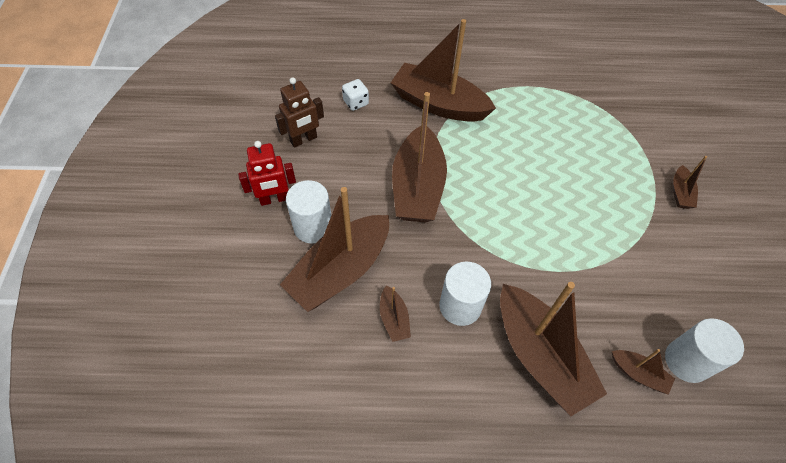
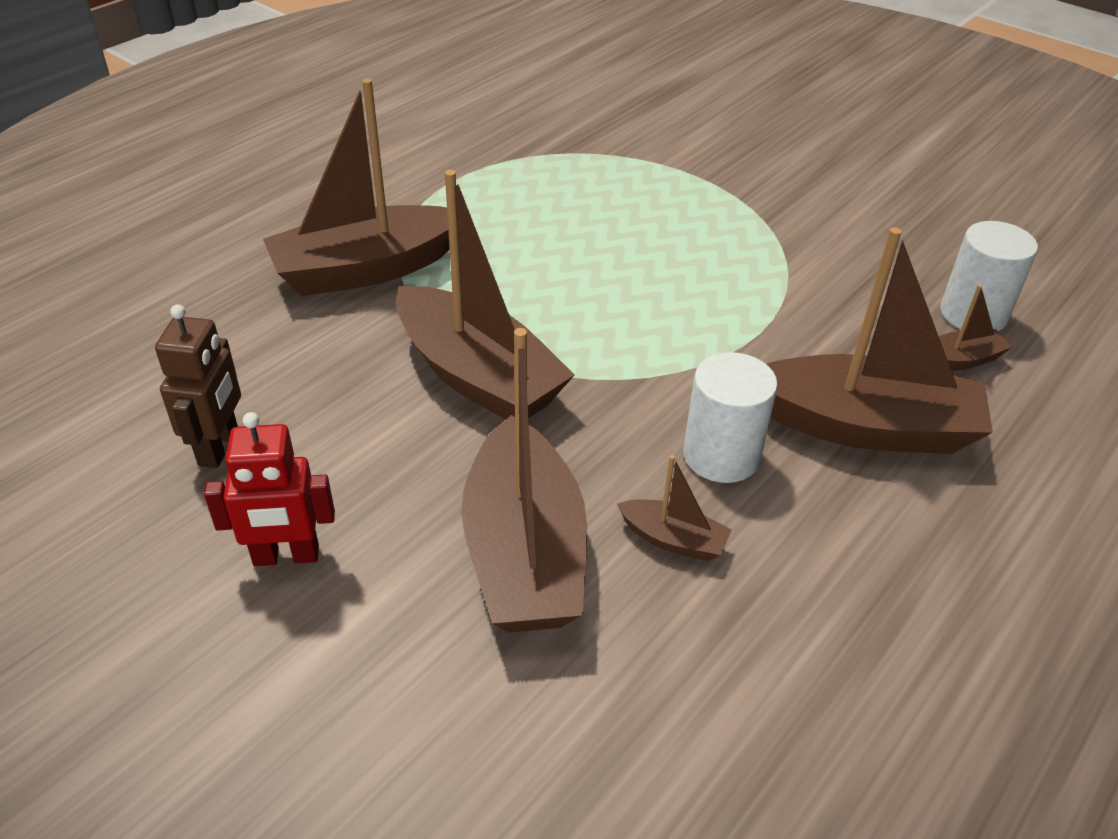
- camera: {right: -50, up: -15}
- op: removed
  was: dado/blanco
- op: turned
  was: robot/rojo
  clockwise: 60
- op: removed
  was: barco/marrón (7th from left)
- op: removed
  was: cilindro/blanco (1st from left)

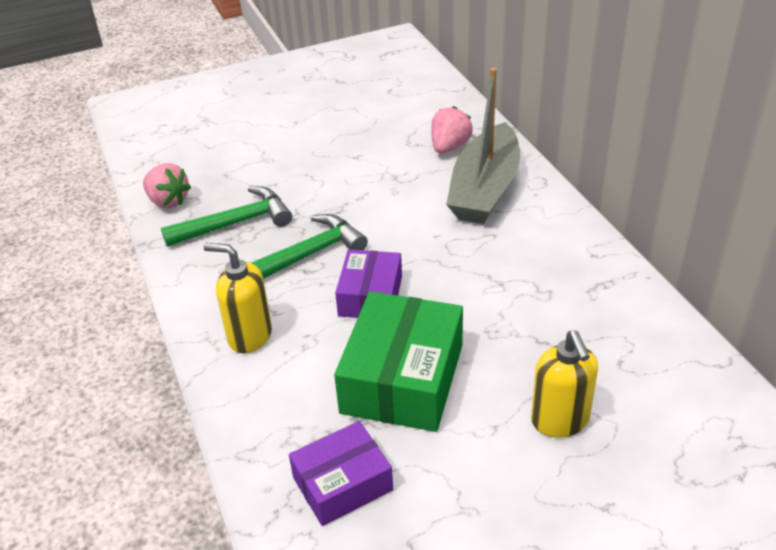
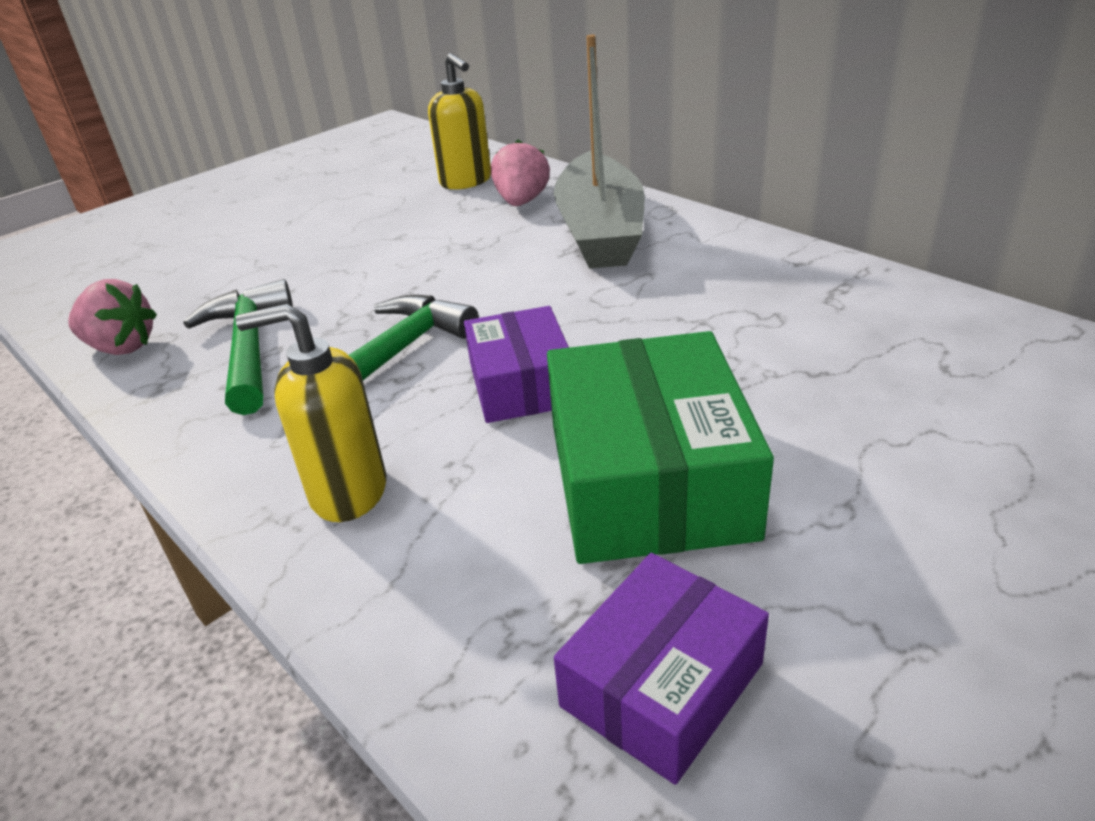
- camera: {right: -20, up: -5}
- op: turned
  was: martillo/verde (1st from left)
  clockwise: -60
- op: moved
  was: dispensador de jabón/amarillo (2nd from left)

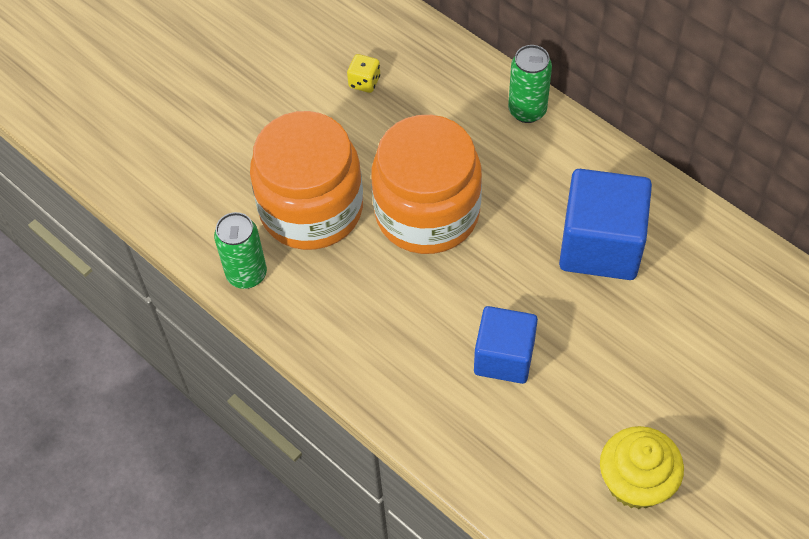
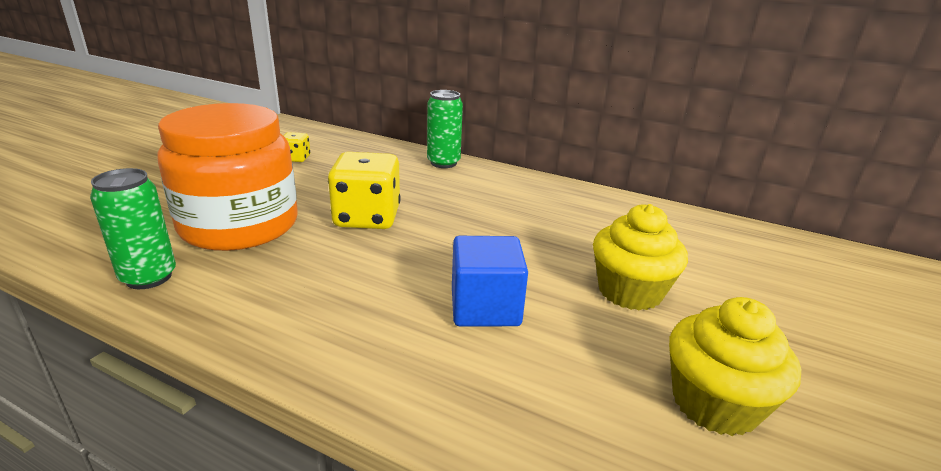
- camera: {right: -20, up: -30}
- op: replaced
  was: tarro/naranja (2nd from left)
  now: dado/amarillo (2nd from left)
- op: removed
  was: cubo/azul (2nd from left)
- op: added
  now: magdalena/amarillo (1st from left)

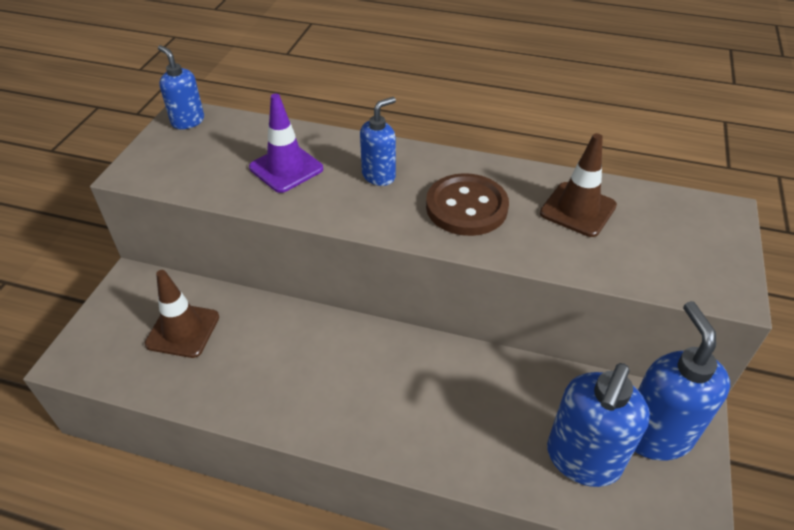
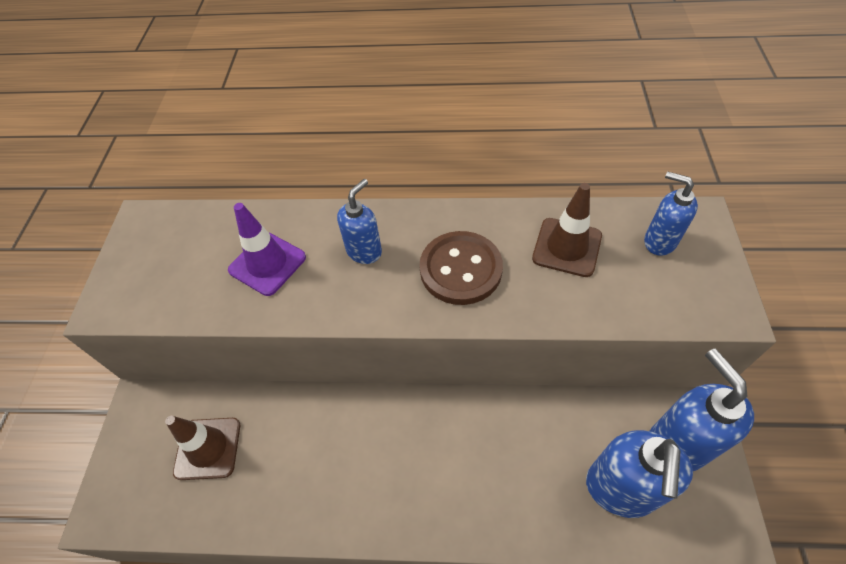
- camera: {right: -10, up: 10}
- op: moved
  was: dispensador de jabón/azul (1st from left in the first image)
  now: dispensador de jabón/azul (3rd from left)

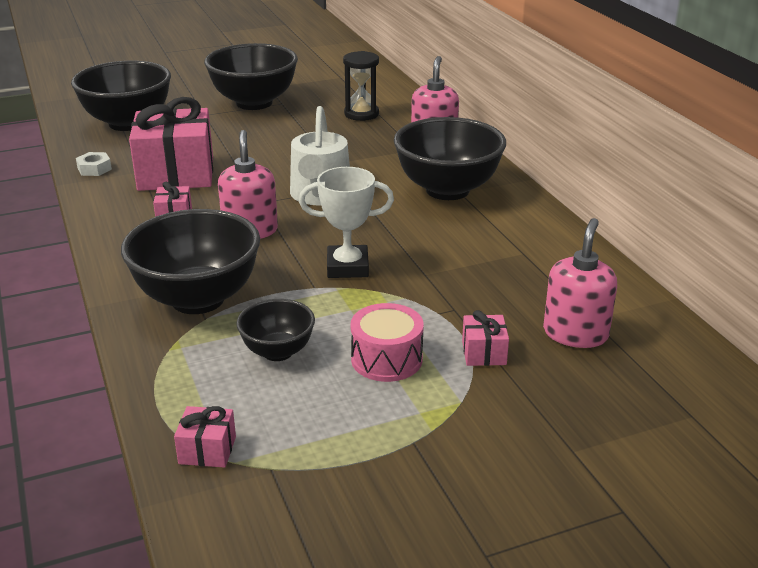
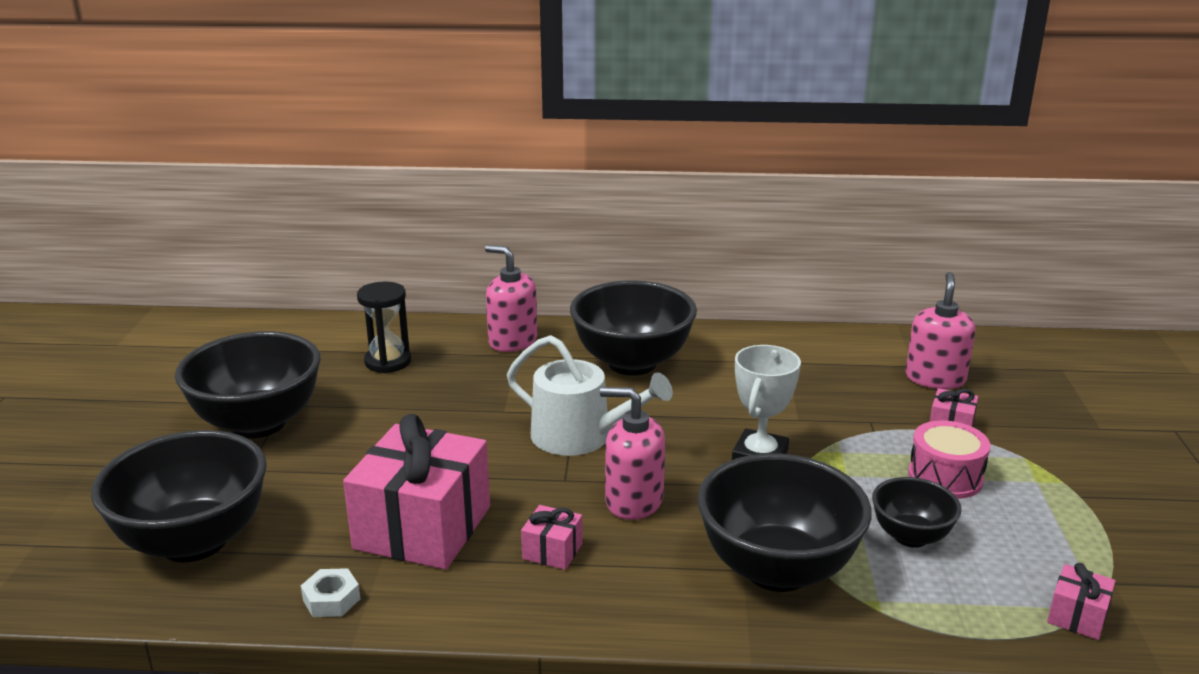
- camera: {right: -65, up: -5}
- op: turned
  was: dispensador de jabón/rosa (3rd from left)
  clockwise: 60

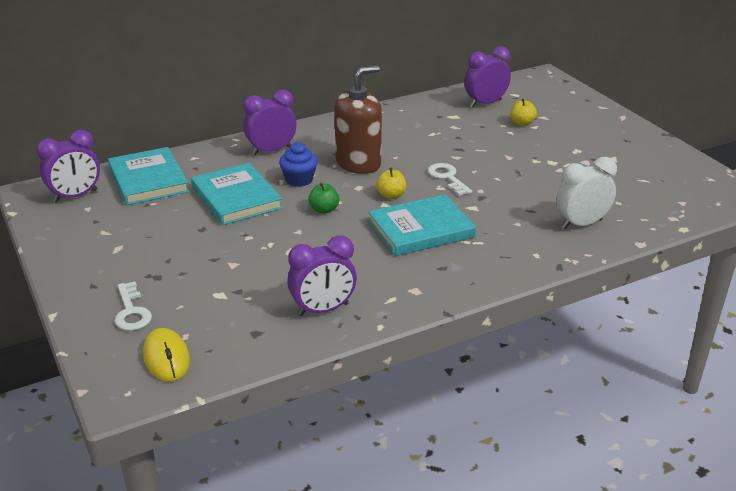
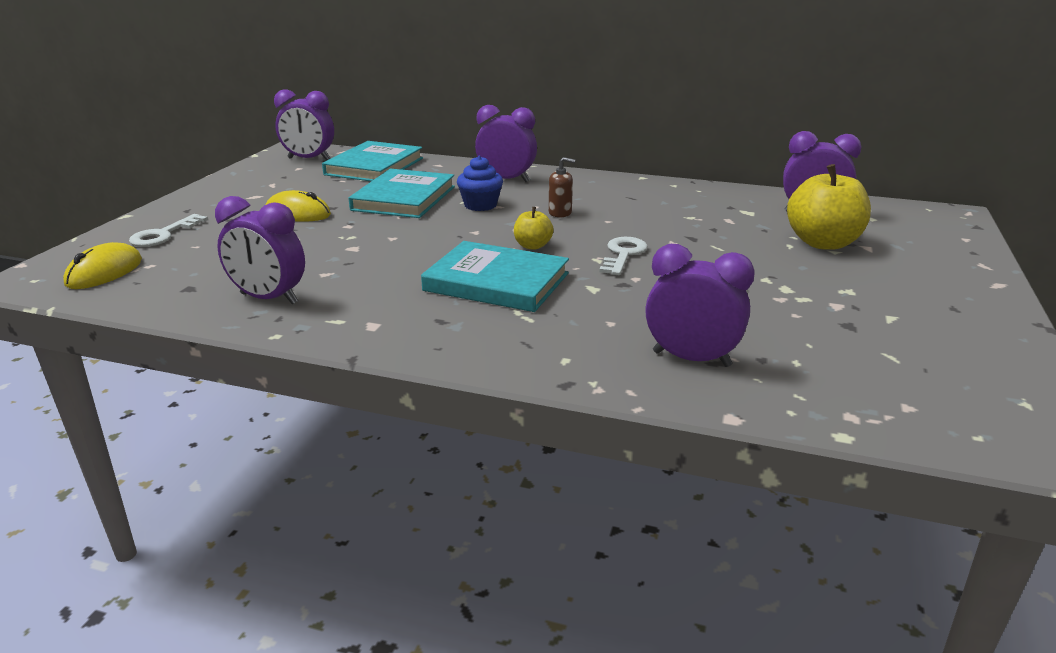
- camera: {right: 45, up: -5}
- op: resized
  was: dispensador de jabón/marrón
  ratio: 0.44
- op: resized
  was: manzana/amarillo (2nd from left)
  ratio: 1.97
- op: recoloured
  was: despertador/blanco
  now: despertador/morado (4th from left)
- op: removed
  was: manzana/verde
- op: added
  now: ratón/amarillo (2nd from left)

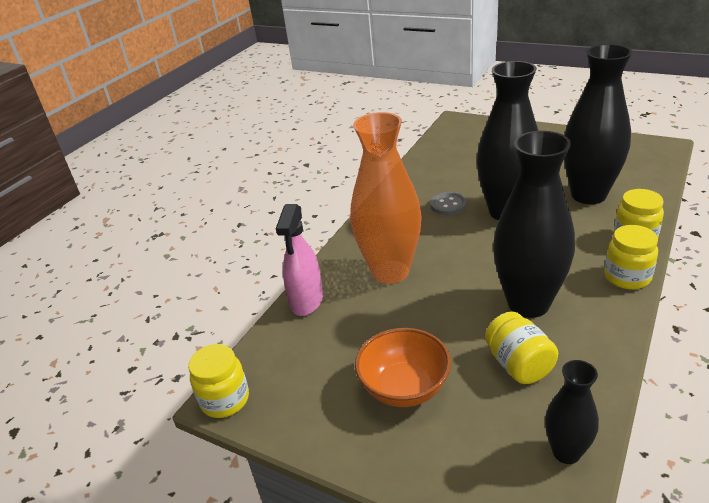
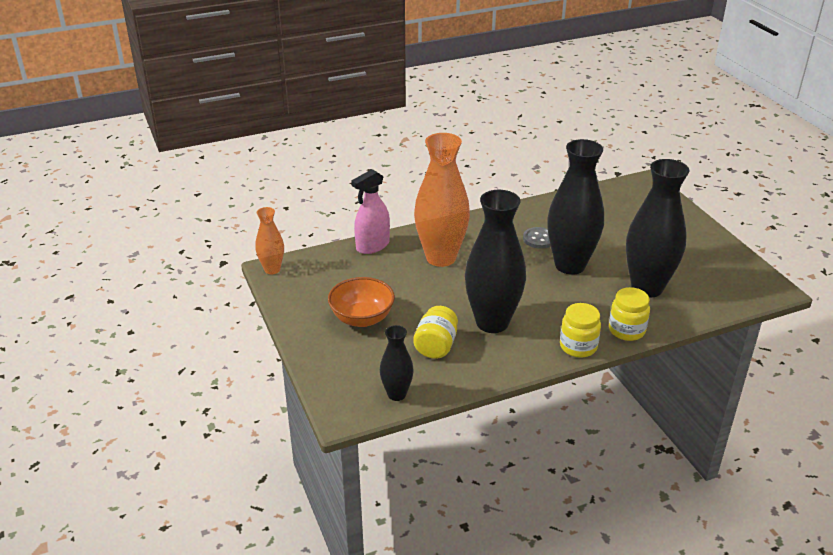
- camera: {right: 35, up: 0}
- op: replaced
  was: tarro/amarillo (1st from left)
  now: florero/naranja (1st from left)

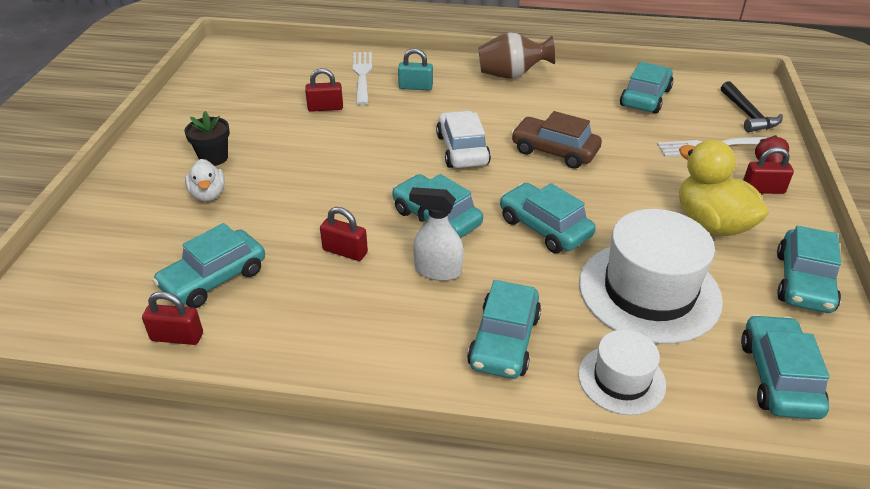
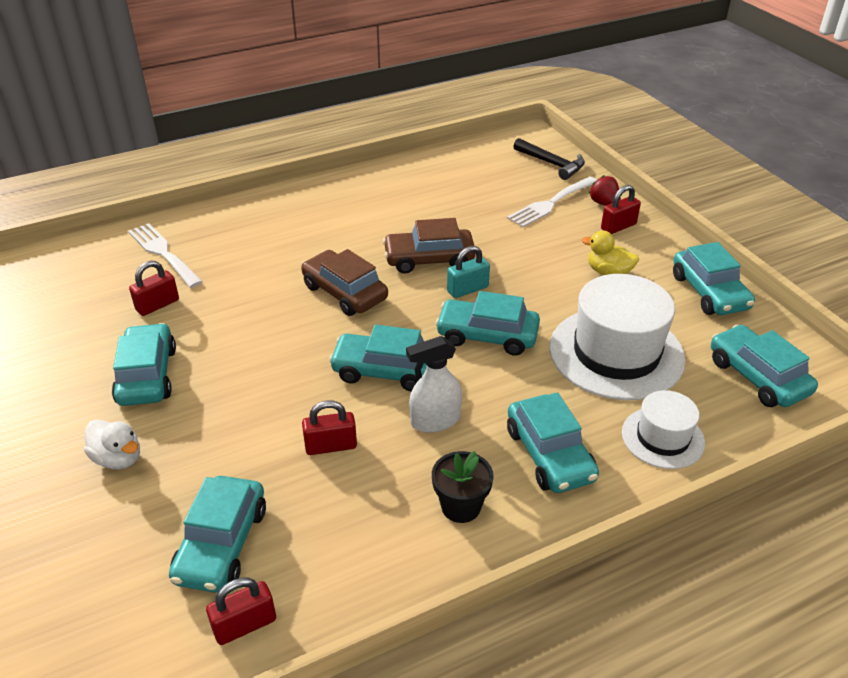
- camera: {right: -35, up: 0}
- op: removed
  was: florero/marrón
- op: moved
  was: candado/turquesa
- op: moved
  was: coche/turquesa (5th from left in the first image)
  now: coche/turquesa (1st from left)
- op: moved
  was: maceta/negro
- op: recoloured
  was: coche/blanco
  now: coche/marrón (1st from left)
- op: resized
  was: pato/amarillo
  ratio: 0.57

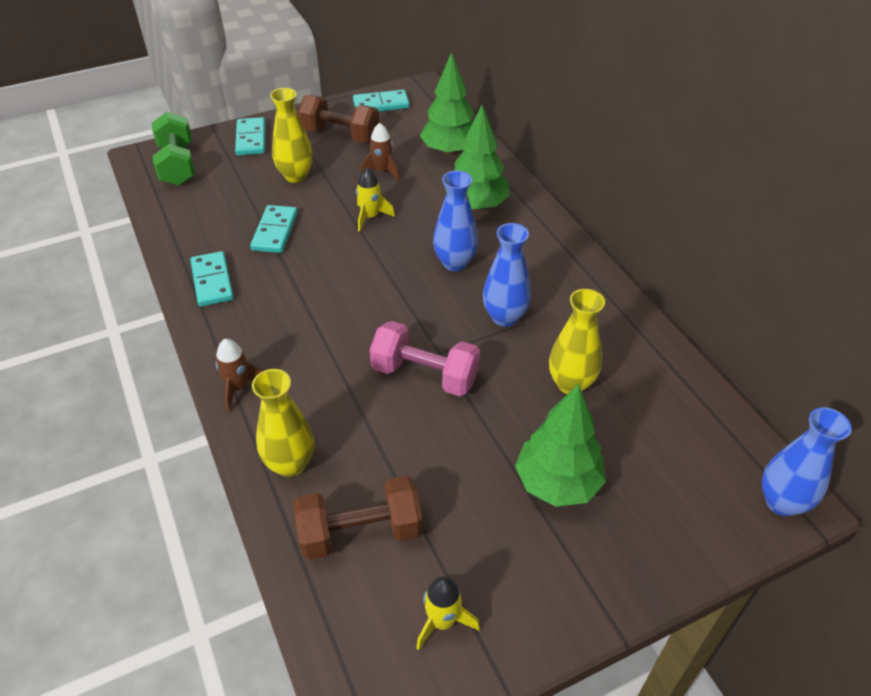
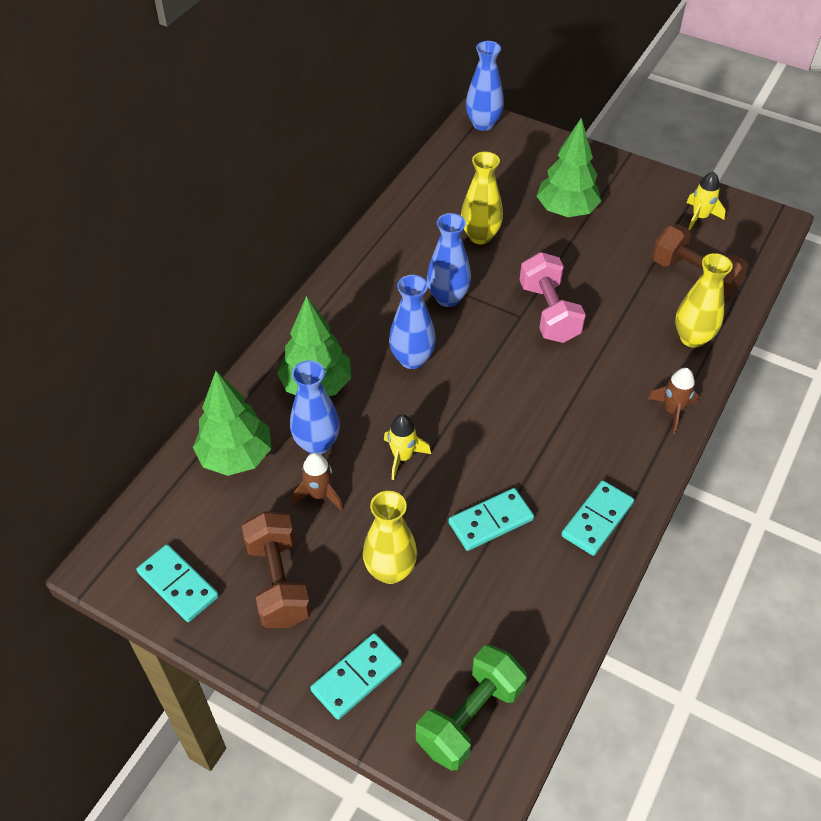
- camera: {right: -125, up: 5}
- op: added
  now: florero/azul (1st from left)

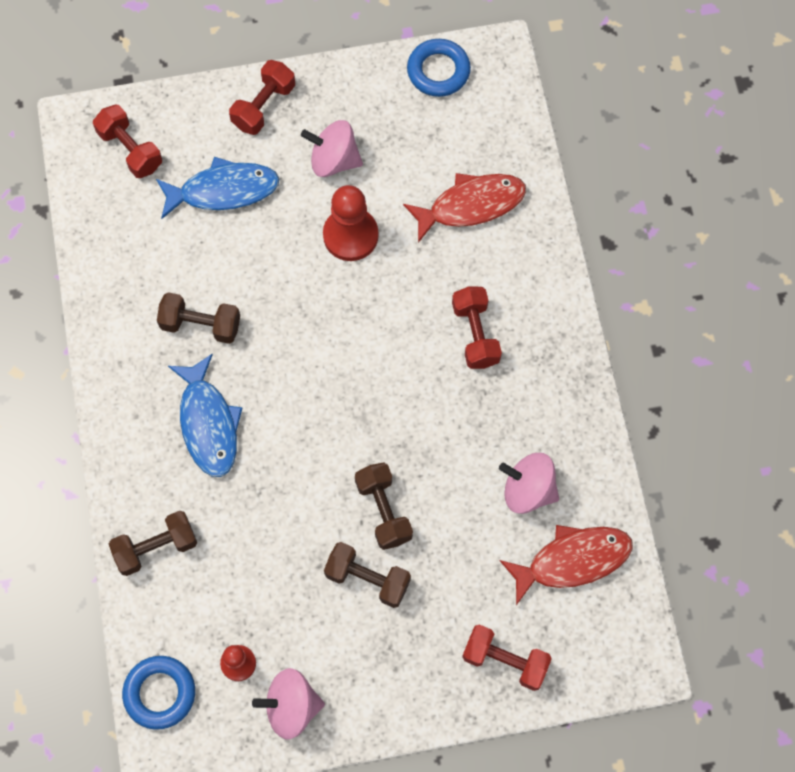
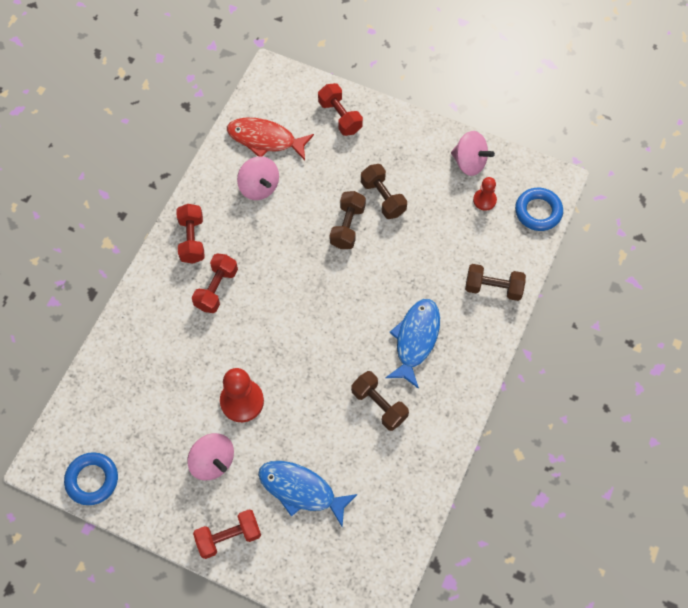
- camera: {right: -145, up: -5}
- op: moved
  was: mancuerna/rojo (1st from left)
- op: removed
  was: pez/rojo (1st from left)

